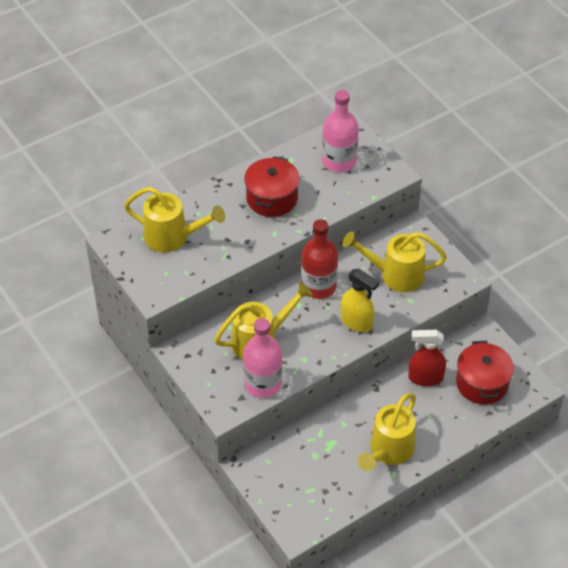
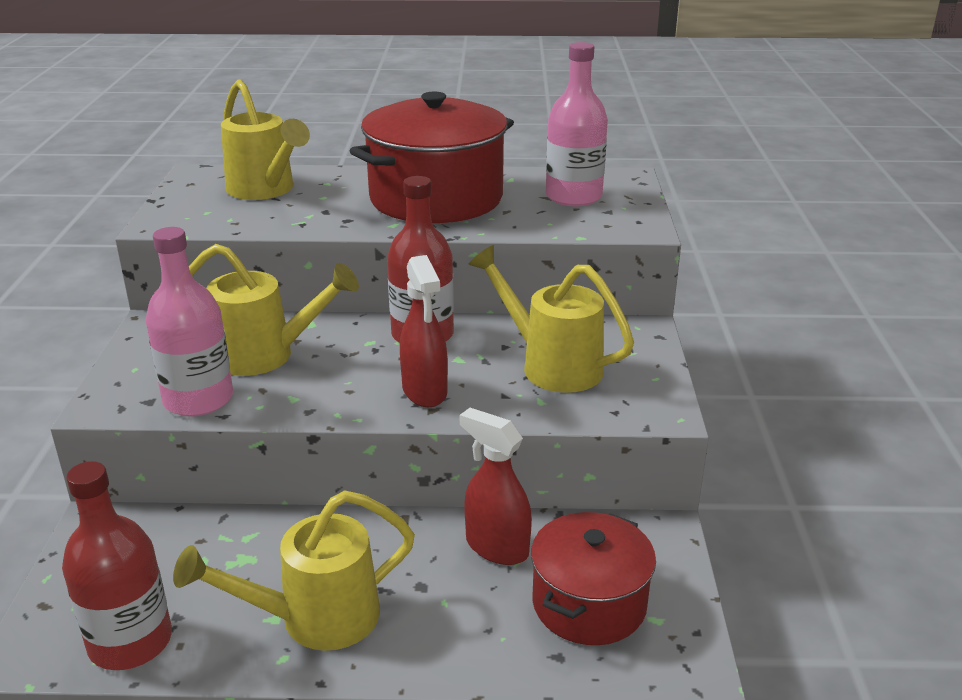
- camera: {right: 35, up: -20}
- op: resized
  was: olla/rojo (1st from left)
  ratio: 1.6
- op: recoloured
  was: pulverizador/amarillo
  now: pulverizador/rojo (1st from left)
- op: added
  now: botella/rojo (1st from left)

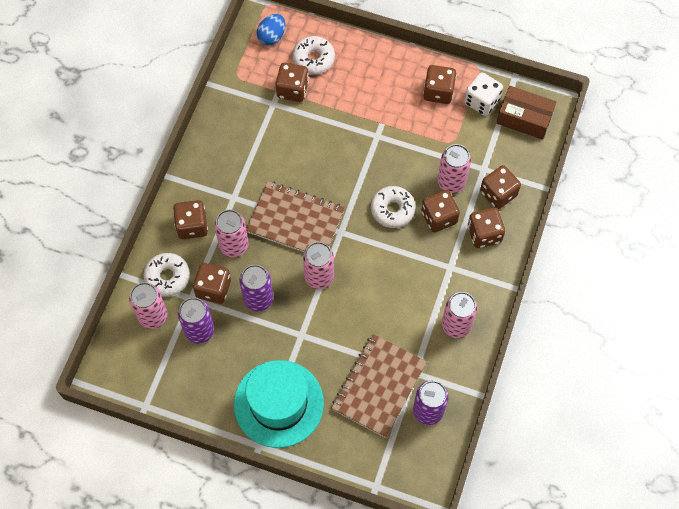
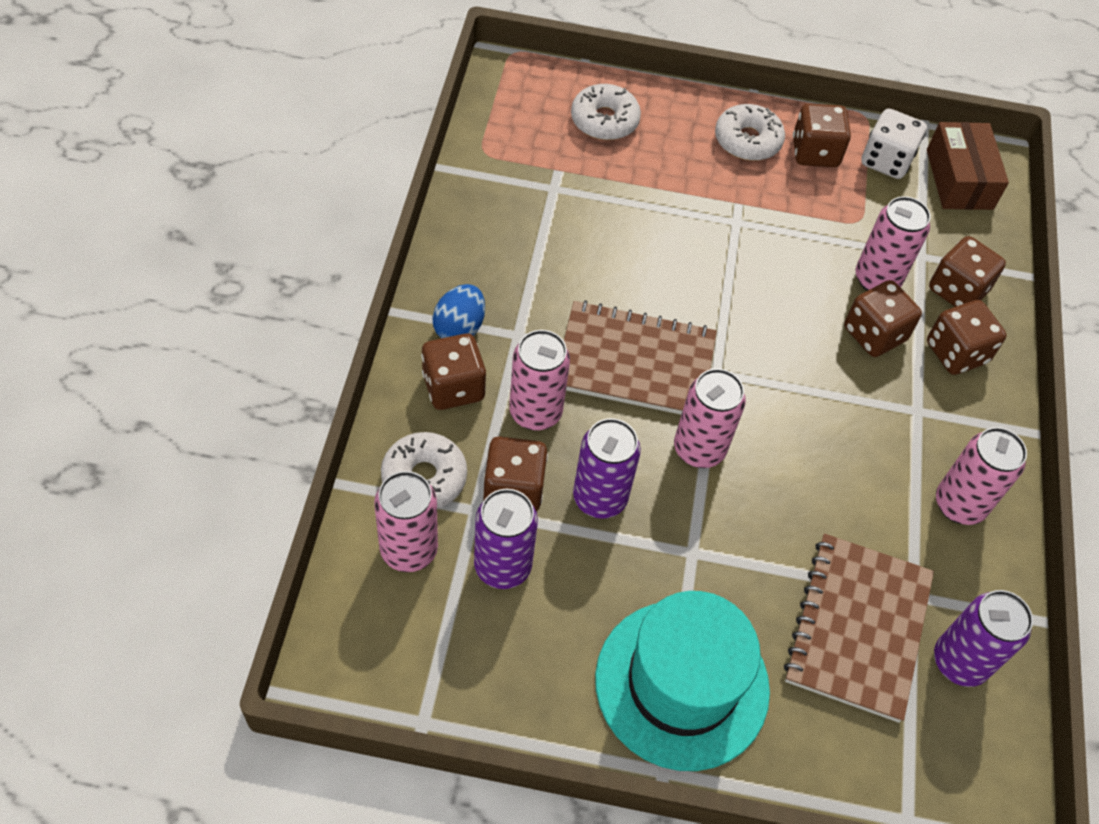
- camera: {right: -15, up: -10}
- op: moved
  was: huevo/azul
- op: removed
  was: dado/marrón (3rd from left)
- op: turned
  was: caja/marrón
  clockwise: 75
- op: moved
  was: rosquilla/blanco (3rd from left)

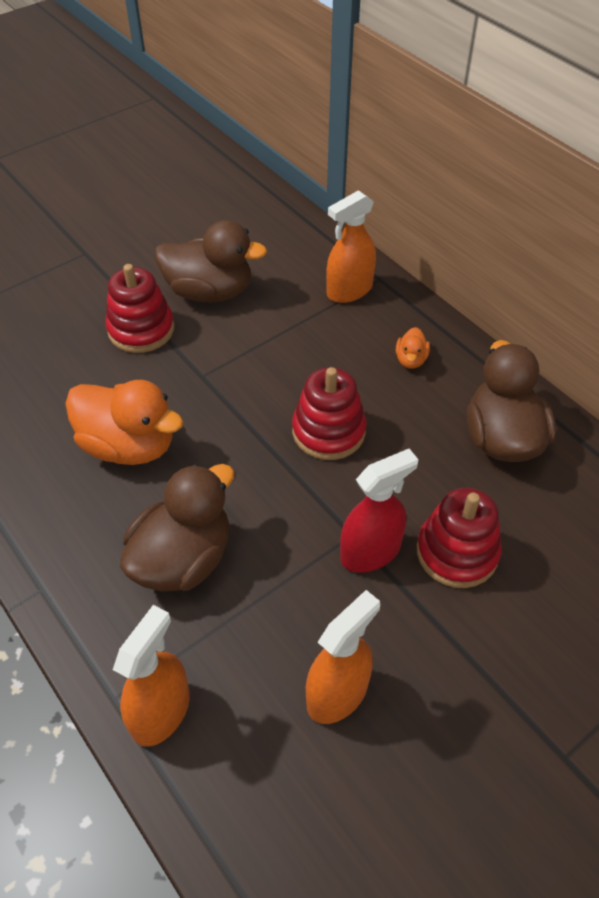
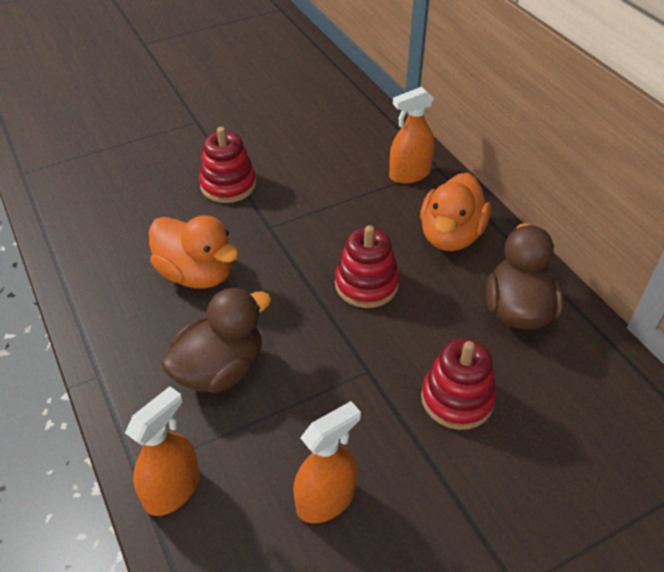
- camera: {right: 10, up: -5}
- op: removed
  was: pato/marrón (2nd from left)
- op: resized
  was: pato/naranja (2nd from left)
  ratio: 2.25
- op: removed
  was: pulverizador/rojo

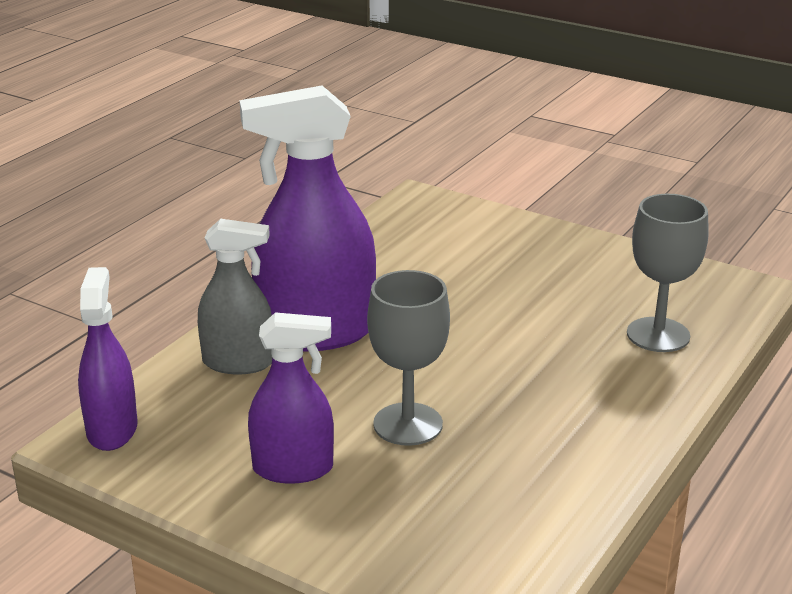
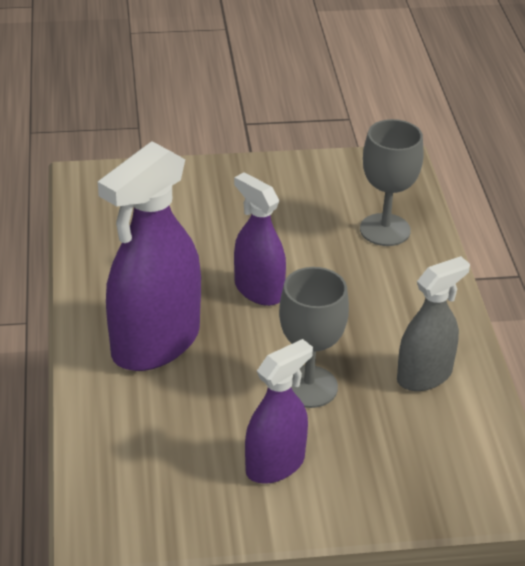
- camera: {right: -40, up: 10}
- op: moved
  was: pulverizador/gris
- op: moved
  was: pulverizador/morado (1st from left in the first image)
  now: pulverizador/morado (2nd from left)

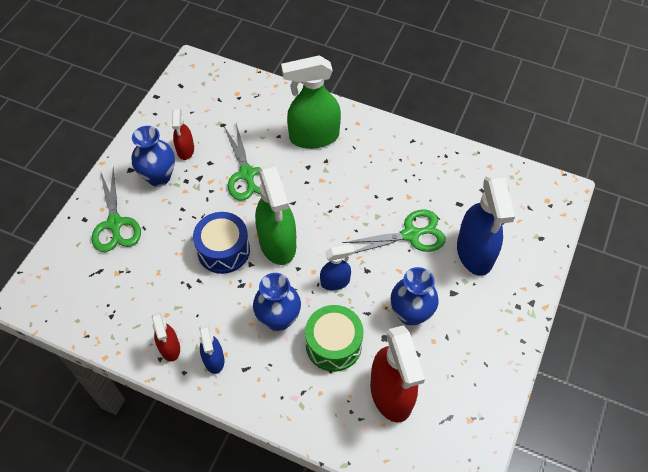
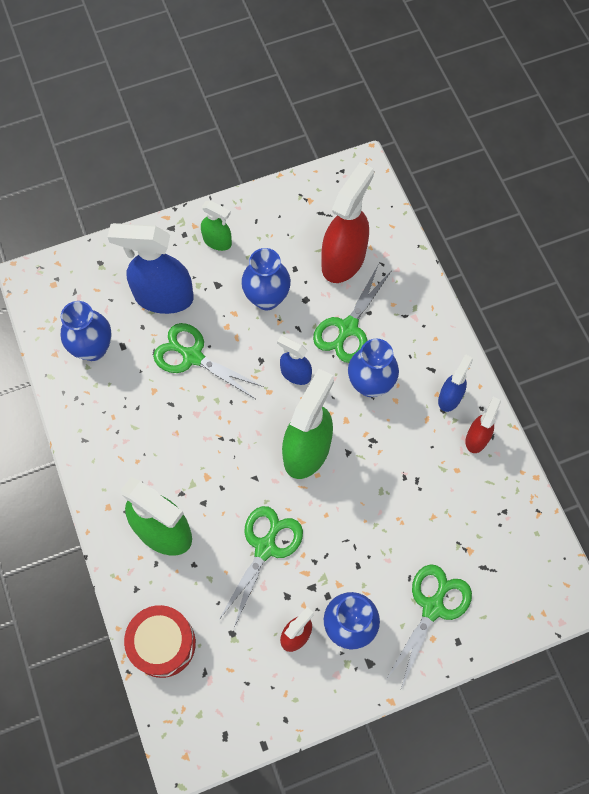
- camera: {right: -135, up: 10}
- op: turned
  was: pulverizador/azul (3rd from left in the first image)
  clockwise: -120
- op: removed
  was: tambor/azul
- op: replaced
  was: tambor/verde
  now: tijeras/verde (3rd from left)
- op: added
  now: pulverizador/verde (2nd from left)
- op: added
  now: florero/azul (1st from left)
- op: added
  now: tambor/rojo

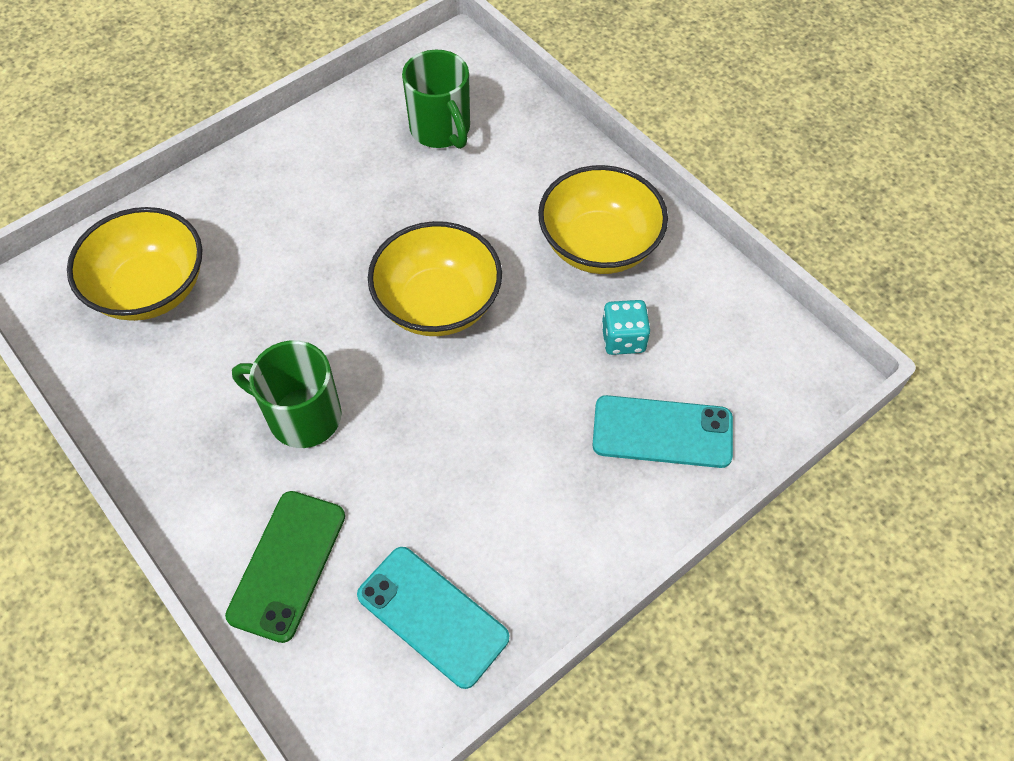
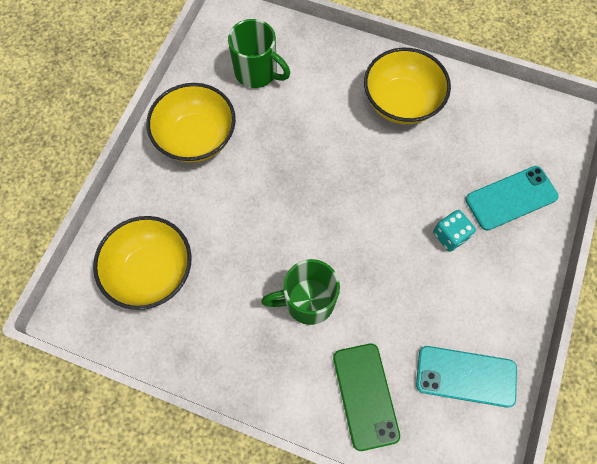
- camera: {right: -30, up: 10}
- op: moved
  was: cuenco/amarillo (2nd from left)
- op: moved
  was: dado/turquesa

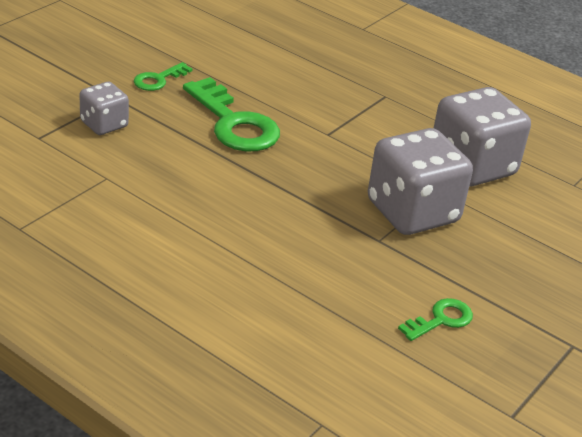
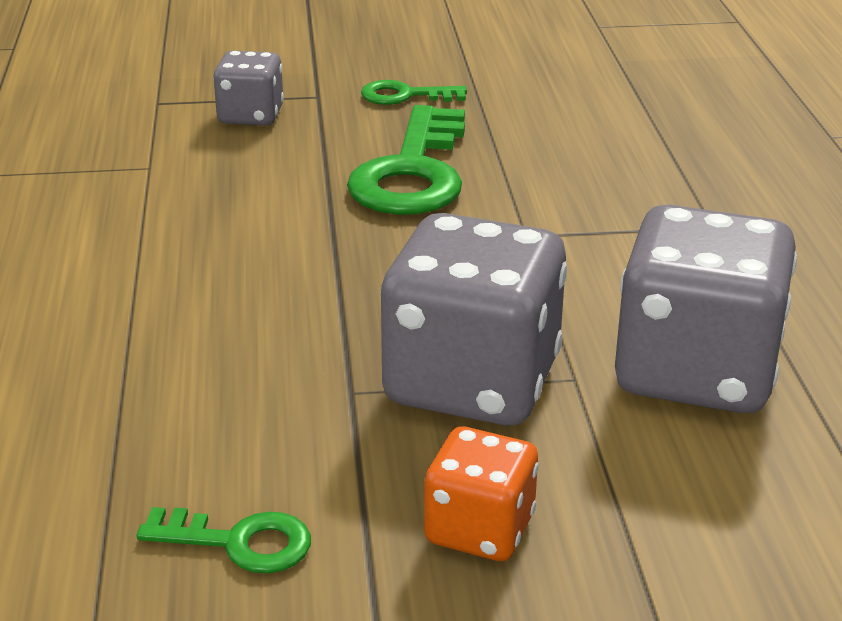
- camera: {right: 50, up: -5}
- op: added
  now: dado/naranja

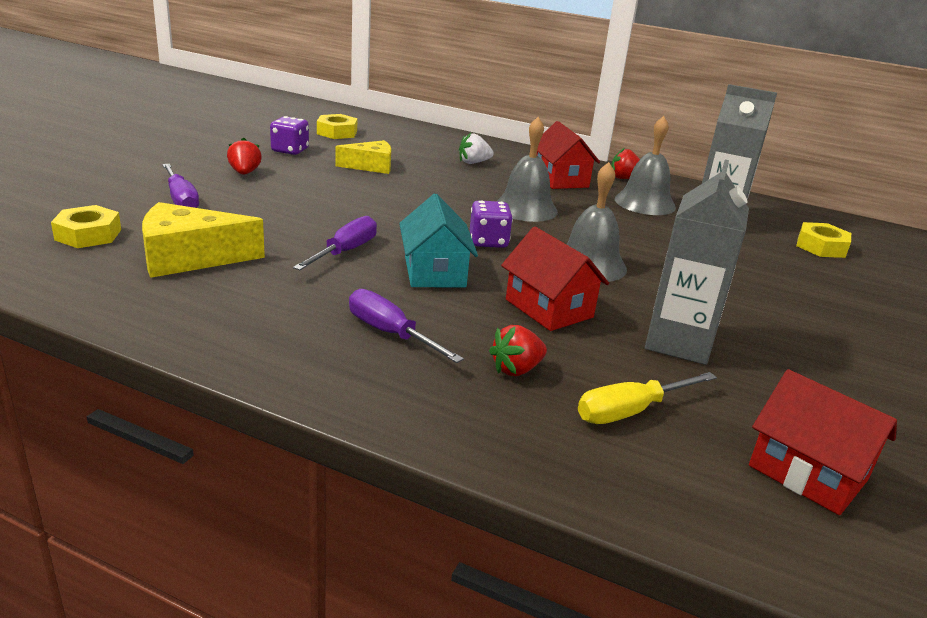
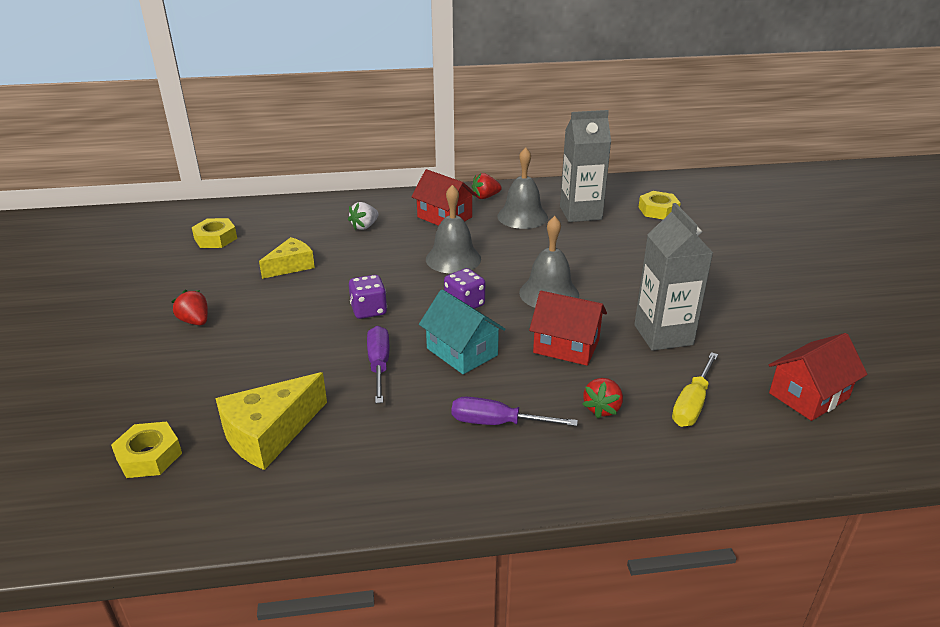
- camera: {right: -30, up: 5}
- op: moved
  was: dado/morado (1st from left)
- op: removed
  was: destornillador/morado (1st from left)
- op: turned
  was: casa/rojo (3rd from left)
  clockwise: -45

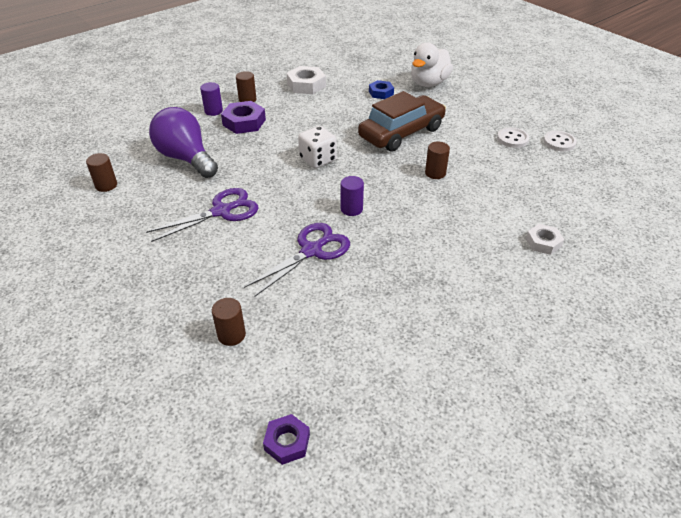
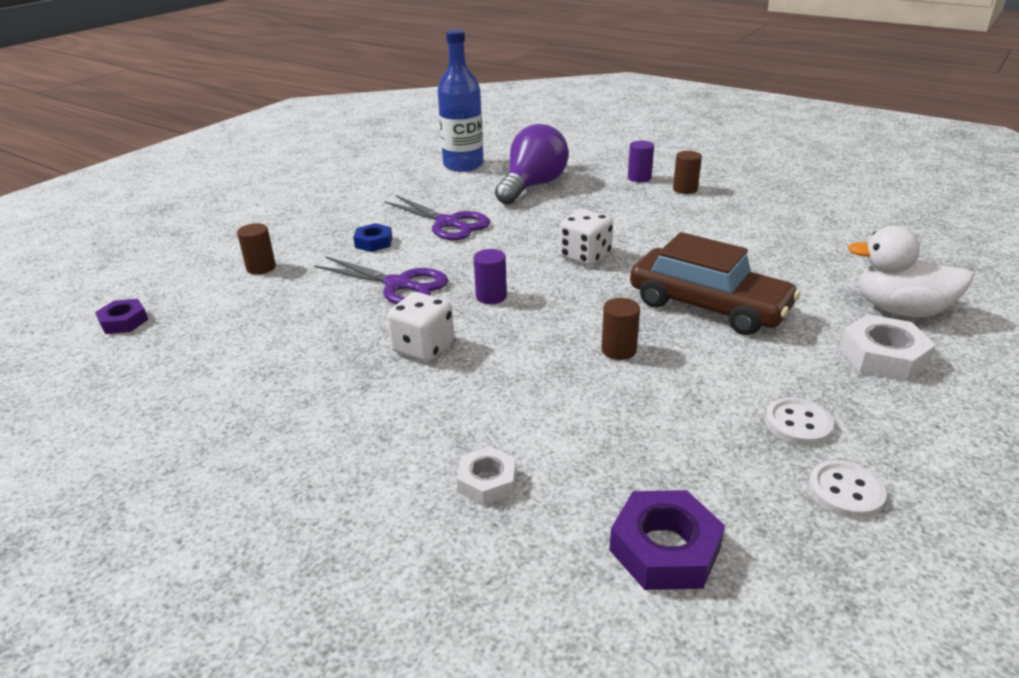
- camera: {right: 75, up: -10}
- op: moved
  was: tuerca/blanco (1st from left in the first image)
  now: tuerca/blanco (2nd from left)
- op: moved
  was: tuerca/azul
- op: moved
  was: tuerca/morado (1st from left in the first image)
  now: tuerca/morado (2nd from left)
- op: replaced
  was: cilindro/marrón (1st from left)
  now: botella/azul
- op: added
  now: dado/blanco (1st from left)

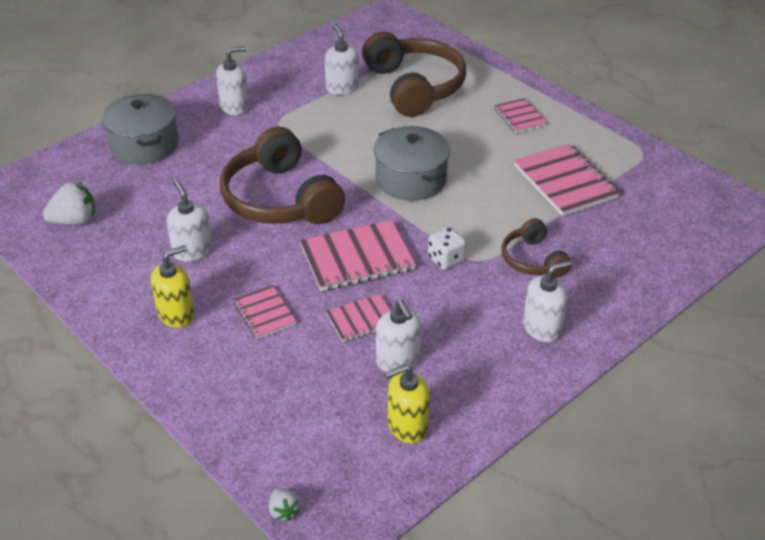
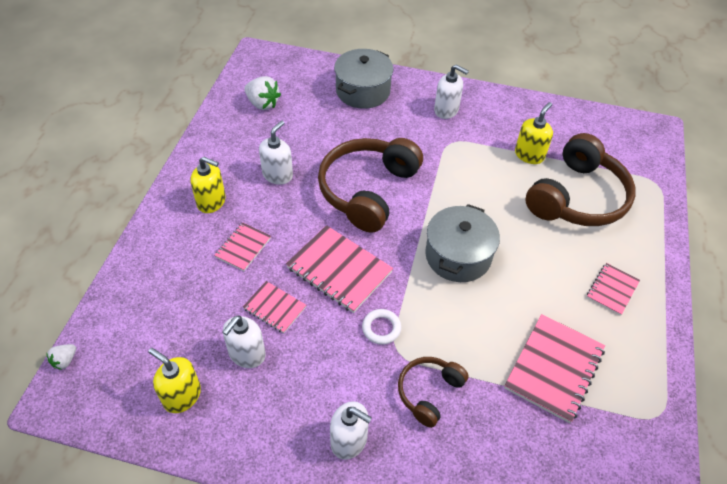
- camera: {right: 55, up: 10}
- op: recoloured
  was: dispensador de jabón/blanco (3rd from left)
  now: dispensador de jabón/amarillo (3rd from left)
- op: replaced
  was: dado/blanco
  now: anillo/blanco

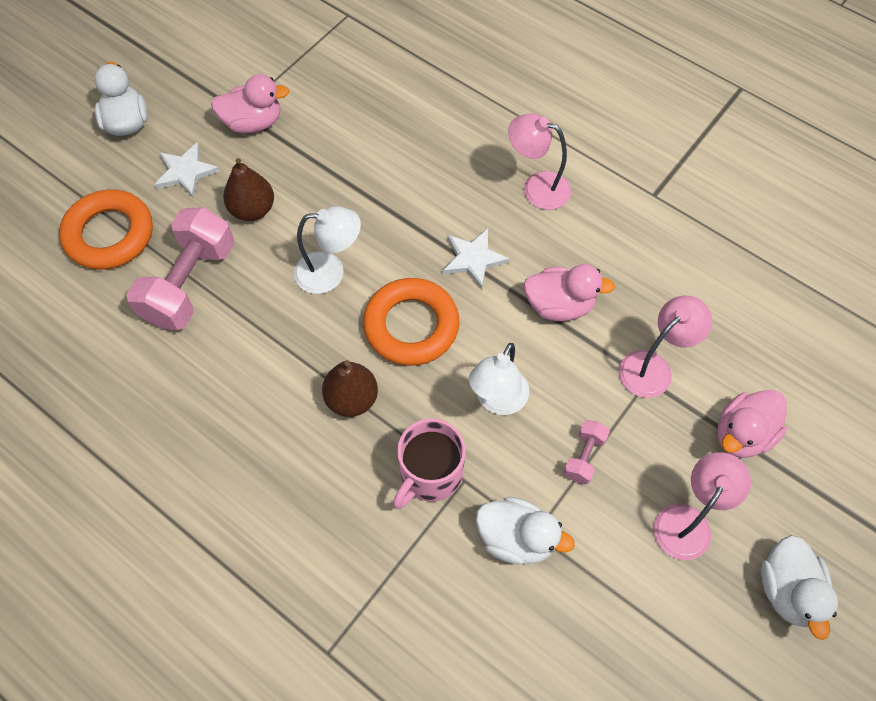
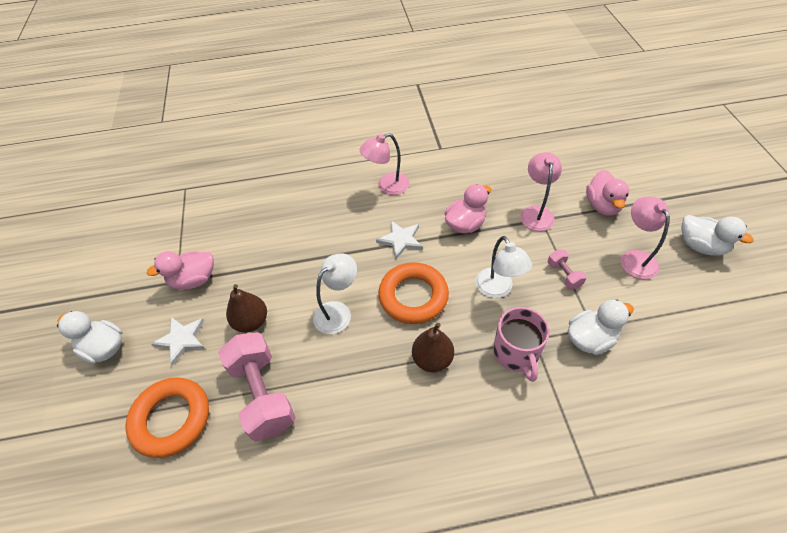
- camera: {right: -45, up: -10}
- op: turned
  was: pato/rosa (1st from left)
  clockwise: -150

